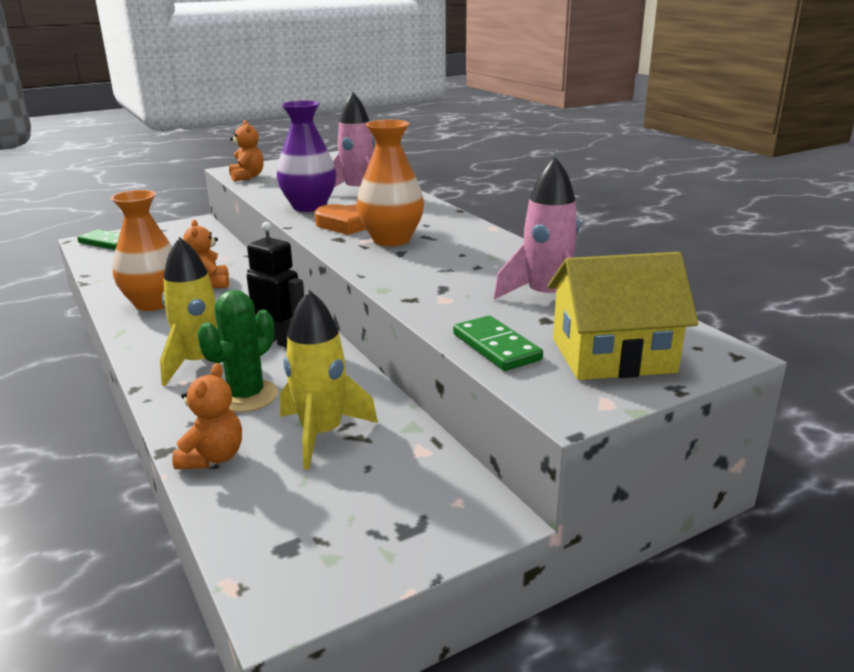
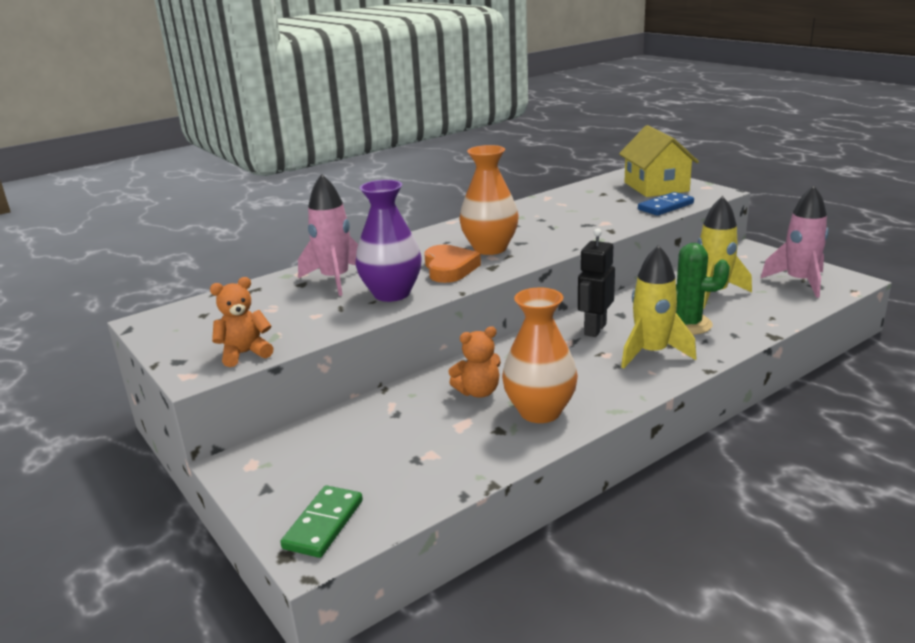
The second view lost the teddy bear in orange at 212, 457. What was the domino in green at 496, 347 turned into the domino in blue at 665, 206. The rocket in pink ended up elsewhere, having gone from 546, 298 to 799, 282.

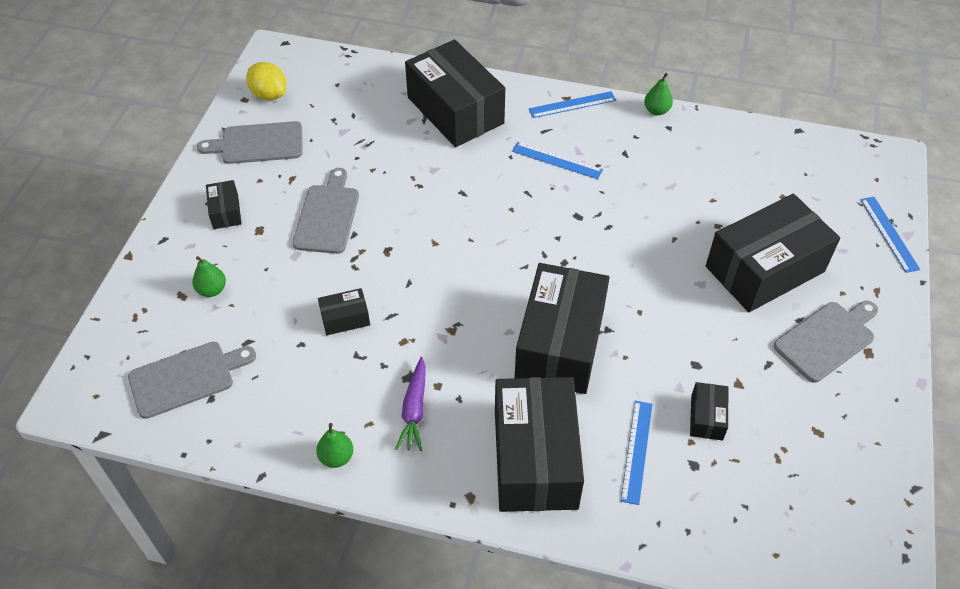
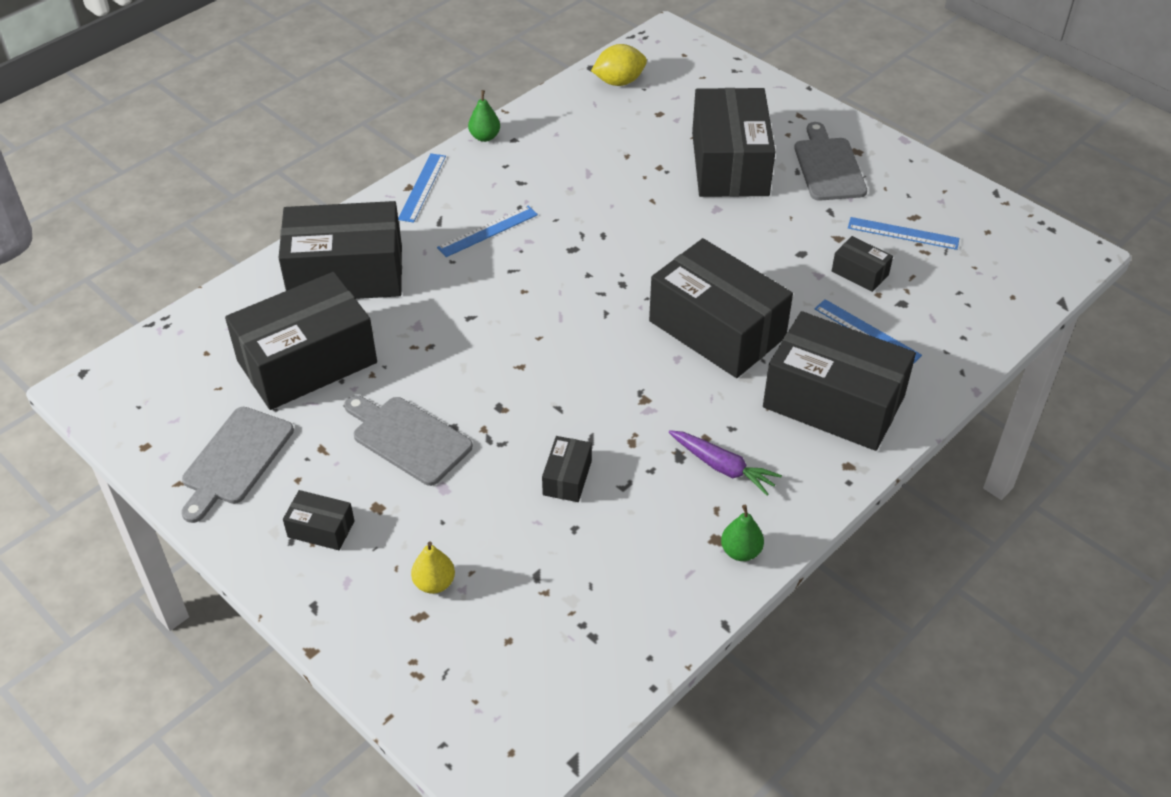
The second view lost the cutting board in grey at 186, 378. What was the pear in green at 212, 290 turned into the pear in yellow at 434, 583. The lemon in yellow ended up elsewhere, having gone from 269, 95 to 619, 82. The ruler in blue ended up elsewhere, having gone from 889, 233 to 903, 233. The second view gained the box in black at 307, 362.

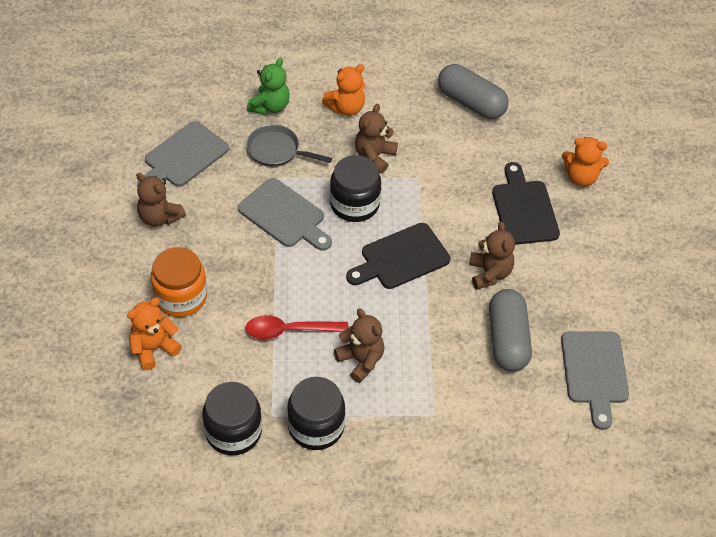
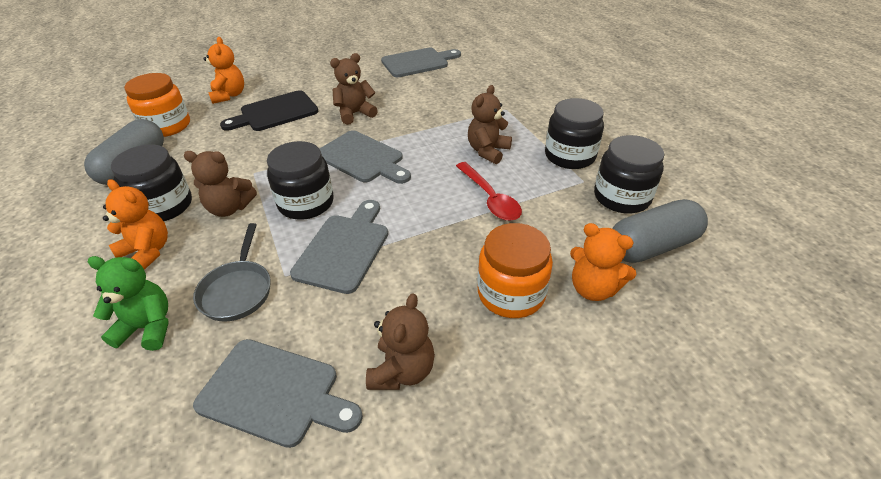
What was the cutting board in black at 401, 258 turned into the cutting board in grey at 363, 158. The capsule in grey ended up elsewhere, having gone from 507, 340 to 652, 246. The second view gained the jar in black at 164, 206. The second view gained the jar in orange at 167, 126.

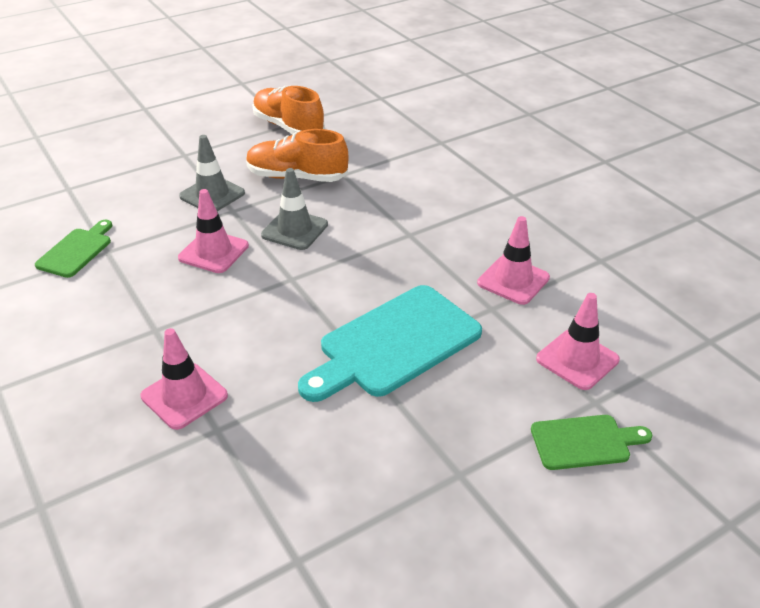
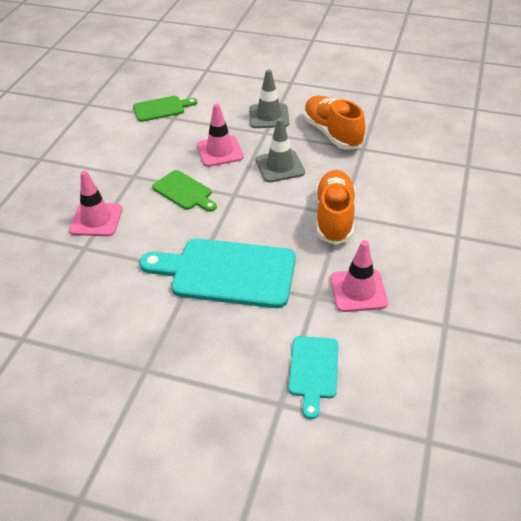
The shoe in orange ended up elsewhere, having gone from 288, 127 to 334, 217. The cutting board in green ended up elsewhere, having gone from 584, 442 to 184, 191. Where the traffic cone in pink stood at 577, 359, the cutting board in turquoise came to stand at 313, 370.

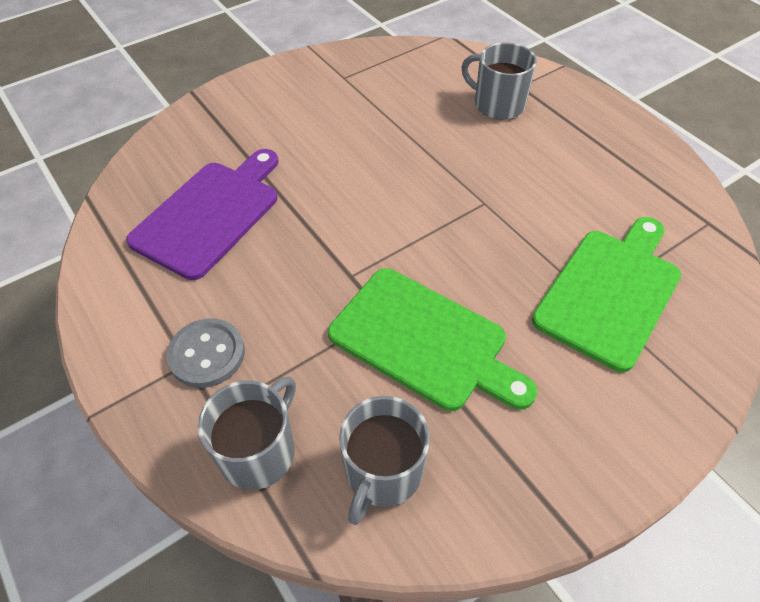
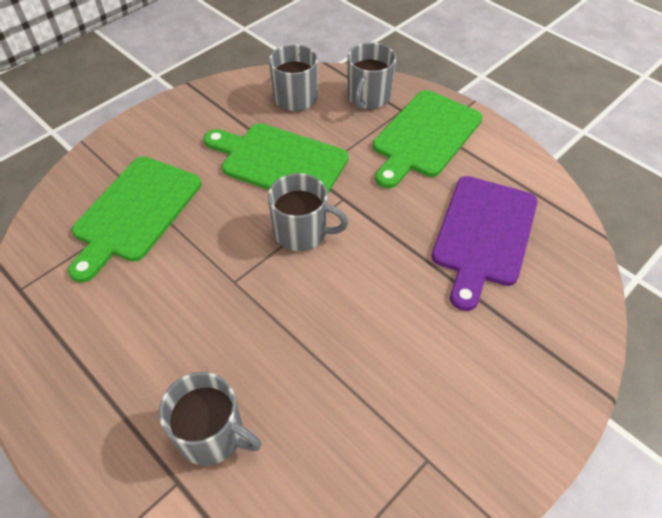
Where the button in grey stood at 207, 354, the cutting board in green came to stand at 424, 136. The second view gained the mug in grey at 302, 232.

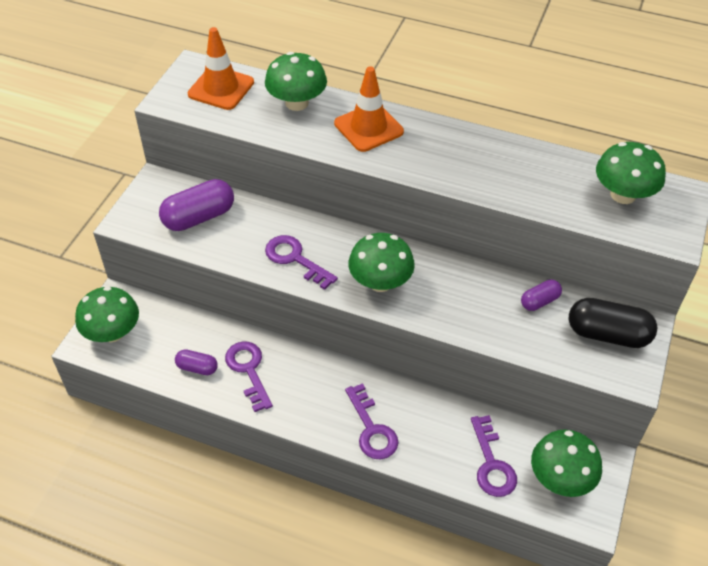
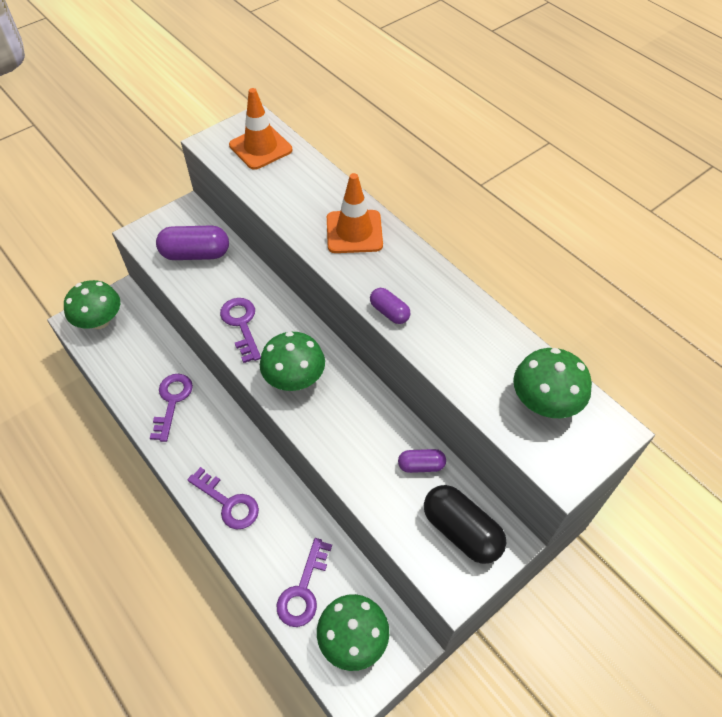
The capsule in purple ended up elsewhere, having gone from 197, 368 to 389, 312. The second view lost the mushroom in green at 297, 103. The key in purple at 372, 429 ended up facing another way, 60 degrees counterclockwise from before.

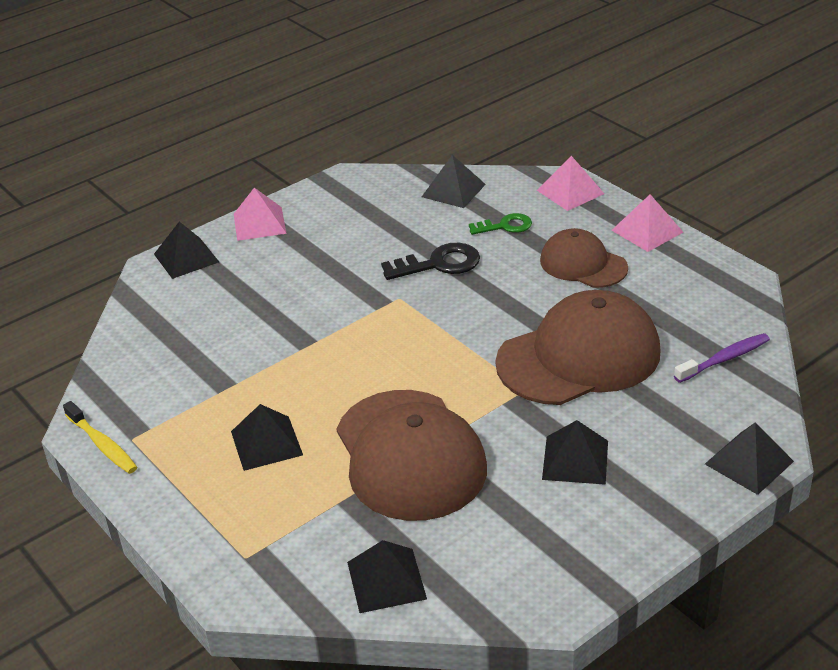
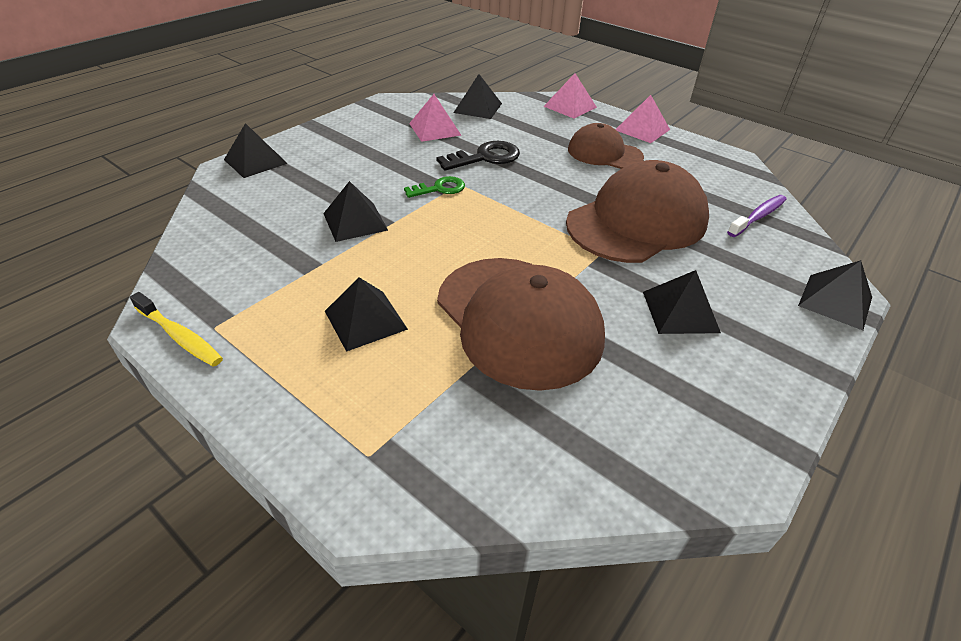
The pyramid in pink ended up elsewhere, having gone from 259, 223 to 435, 129. The pyramid in black ended up elsewhere, having gone from 386, 580 to 355, 221. The key in green ended up elsewhere, having gone from 505, 226 to 439, 188.

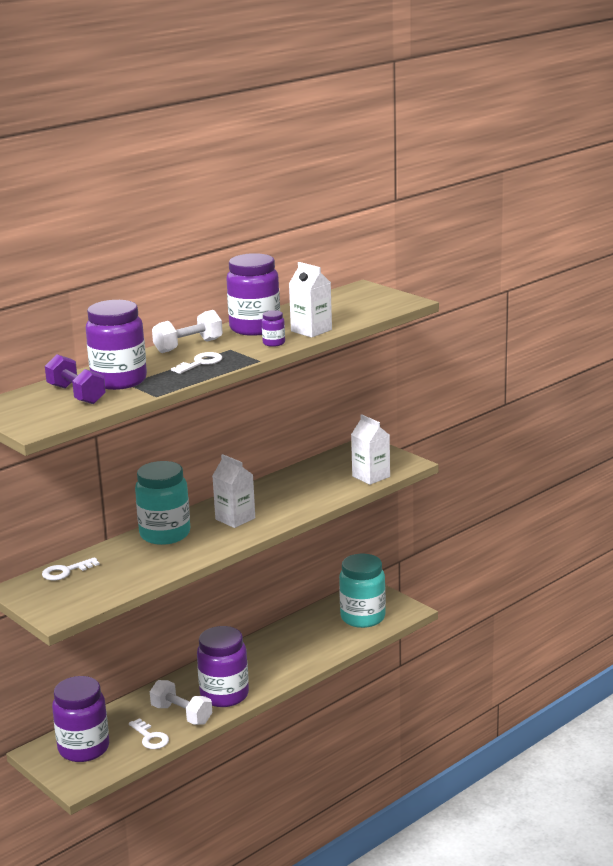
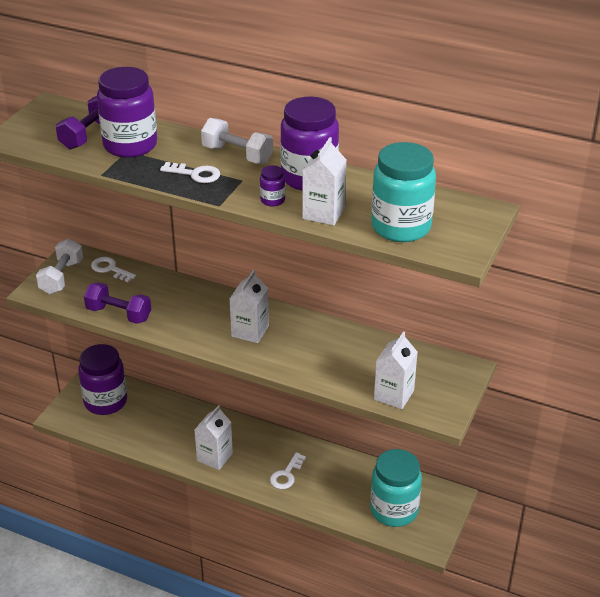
The key in white ended up elsewhere, having gone from 150, 737 to 286, 475. The jar in turquoise ended up elsewhere, having gone from 165, 534 to 401, 227. The dumbbell in white ended up elsewhere, having gone from 181, 714 to 61, 277. Where the jar in purple stood at 224, 695, the carton in white came to stand at 214, 457. The second view gained the dumbbell in purple at 119, 314.

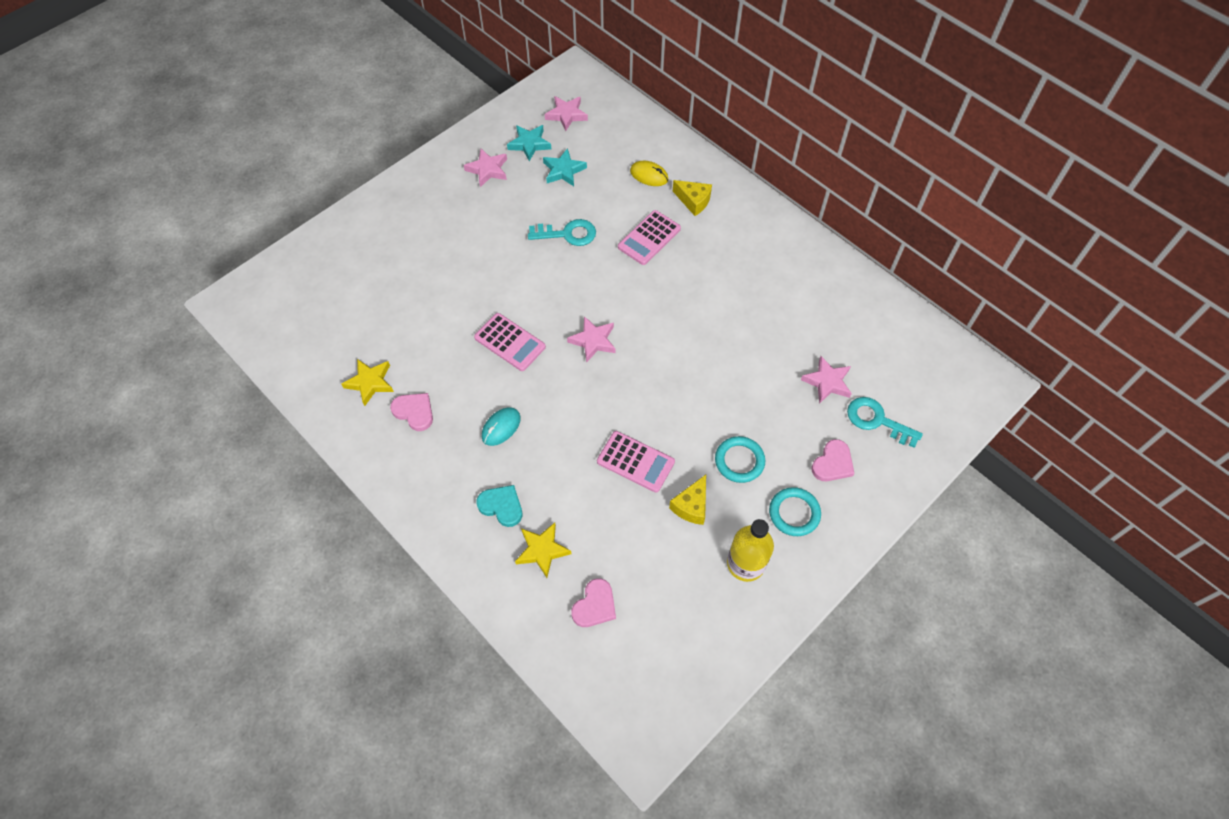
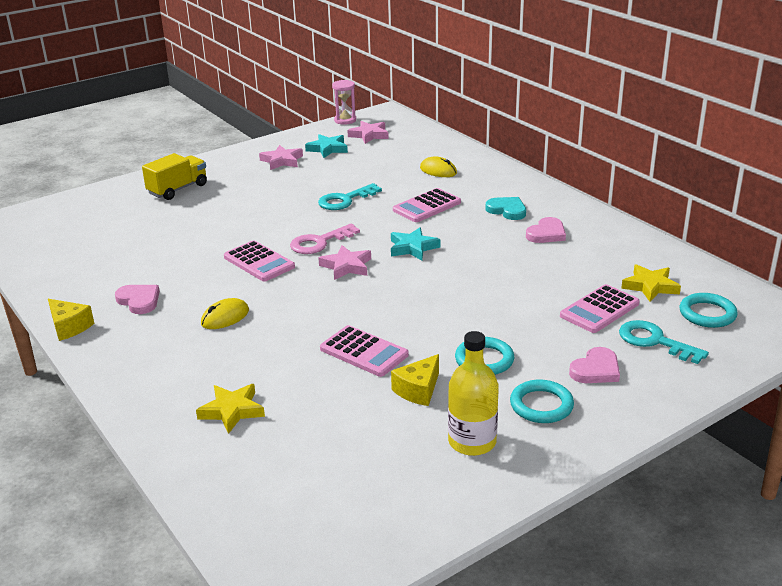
The star in yellow ended up elsewhere, having gone from 370, 382 to 650, 286. The heart in turquoise ended up elsewhere, having gone from 501, 506 to 507, 210. What was the mouse in turquoise at 501, 427 turned into the mouse in yellow at 225, 317. The key in turquoise at 567, 234 ended up facing another way, 135 degrees clockwise from before. The star in turquoise ended up elsewhere, having gone from 563, 170 to 413, 248. The heart in pink ended up elsewhere, having gone from 595, 605 to 546, 234. The cheese in yellow ended up elsewhere, having gone from 693, 201 to 69, 327. Where the star in pink stood at 827, 382, the calculator in pink came to stand at 599, 310. The second view gained the truck in yellow at 178, 189. The second view gained the key in pink at 319, 242. The second view gained the hourglass in pink at 345, 120. The second view gained the ring in turquoise at 707, 314.

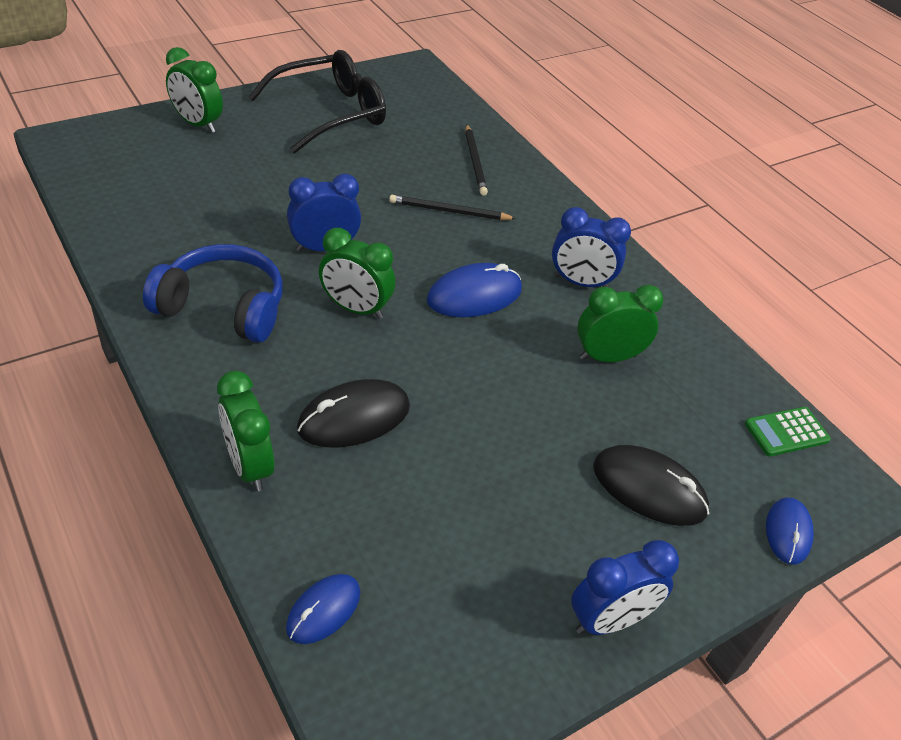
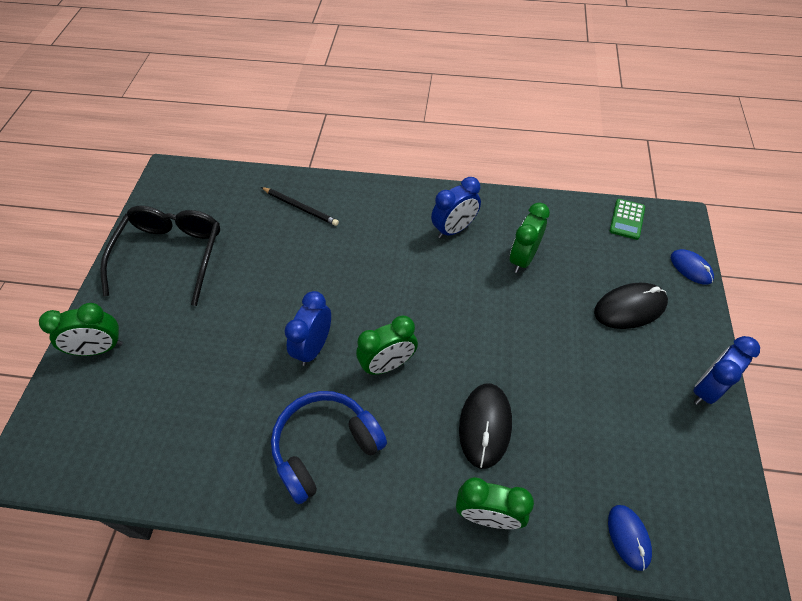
The second view lost the pencil in black at 449, 211. The second view lost the mouse in blue at 474, 295. The clock in blue at 609, 620 ended up facing another way, 150 degrees counterclockwise from before.

